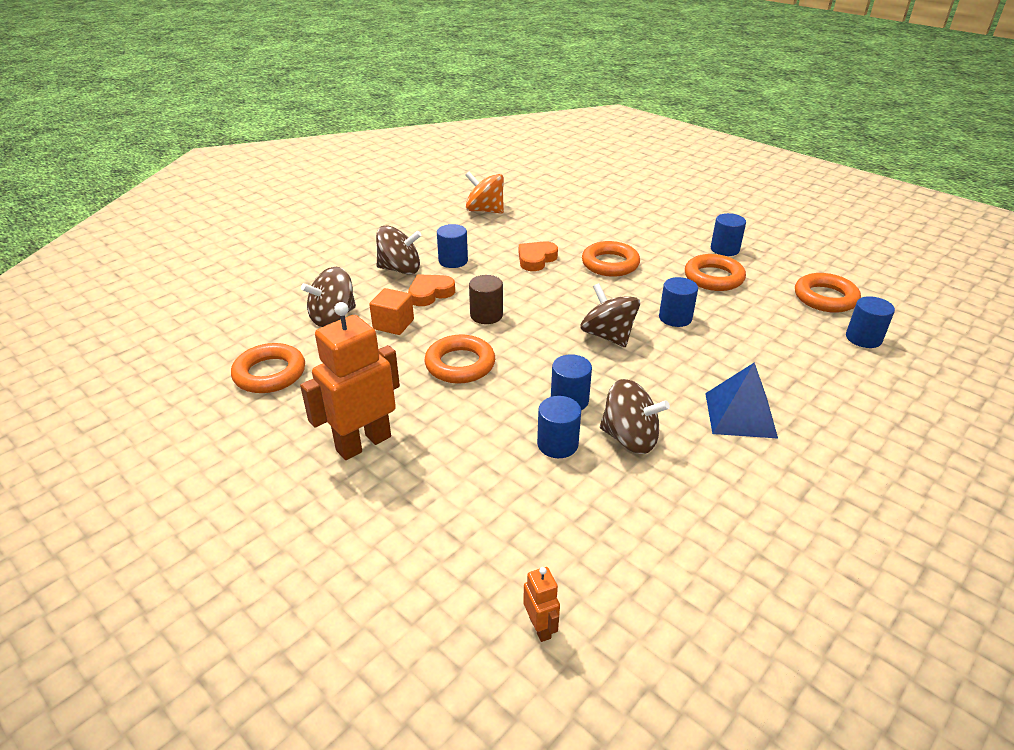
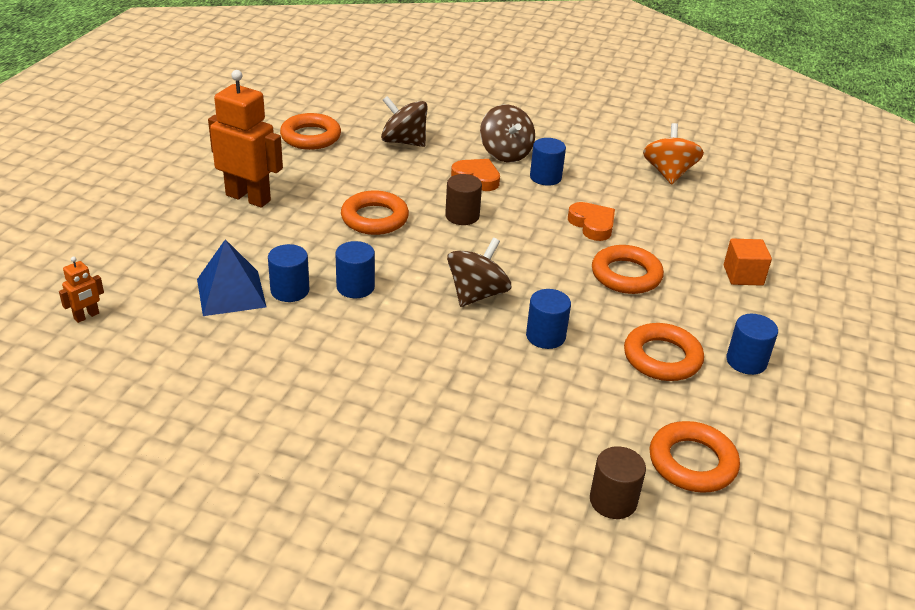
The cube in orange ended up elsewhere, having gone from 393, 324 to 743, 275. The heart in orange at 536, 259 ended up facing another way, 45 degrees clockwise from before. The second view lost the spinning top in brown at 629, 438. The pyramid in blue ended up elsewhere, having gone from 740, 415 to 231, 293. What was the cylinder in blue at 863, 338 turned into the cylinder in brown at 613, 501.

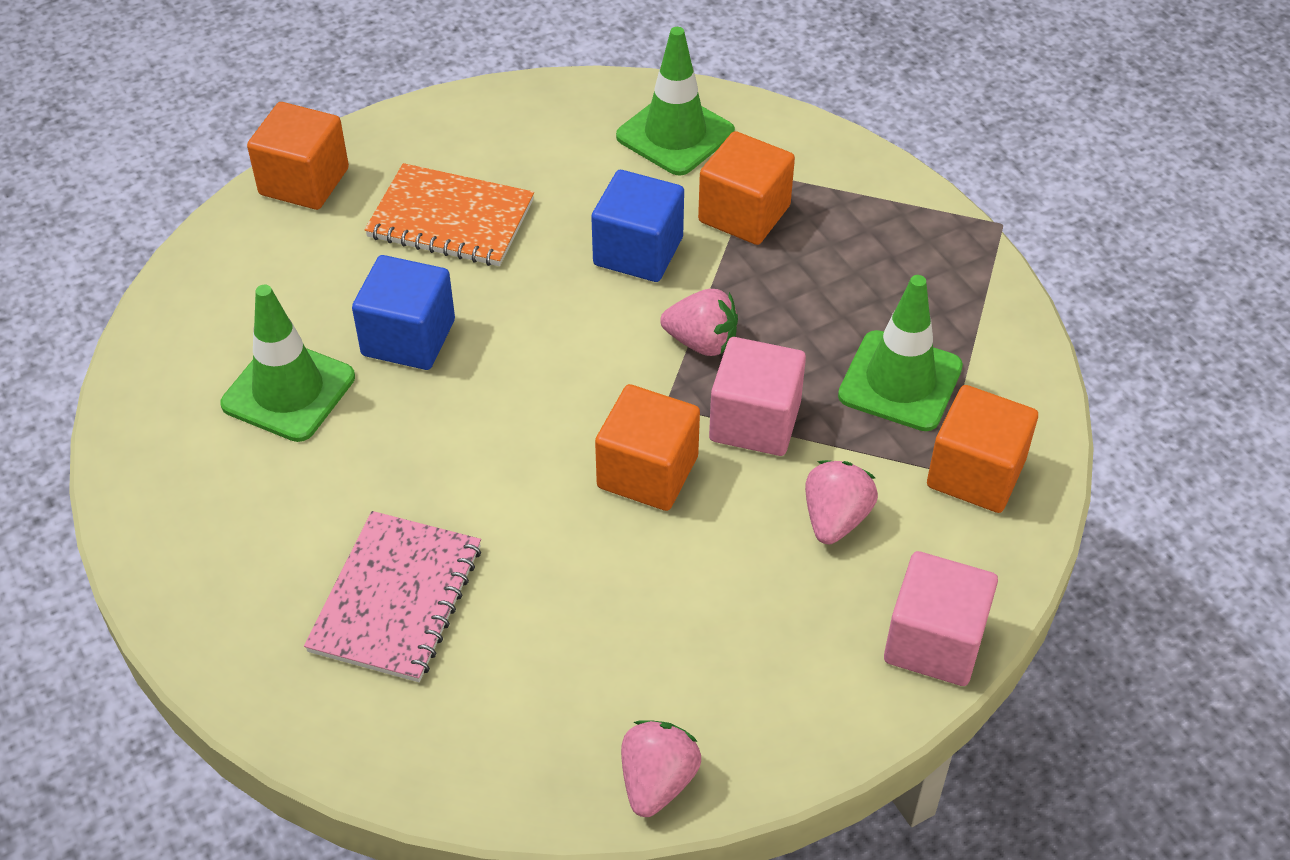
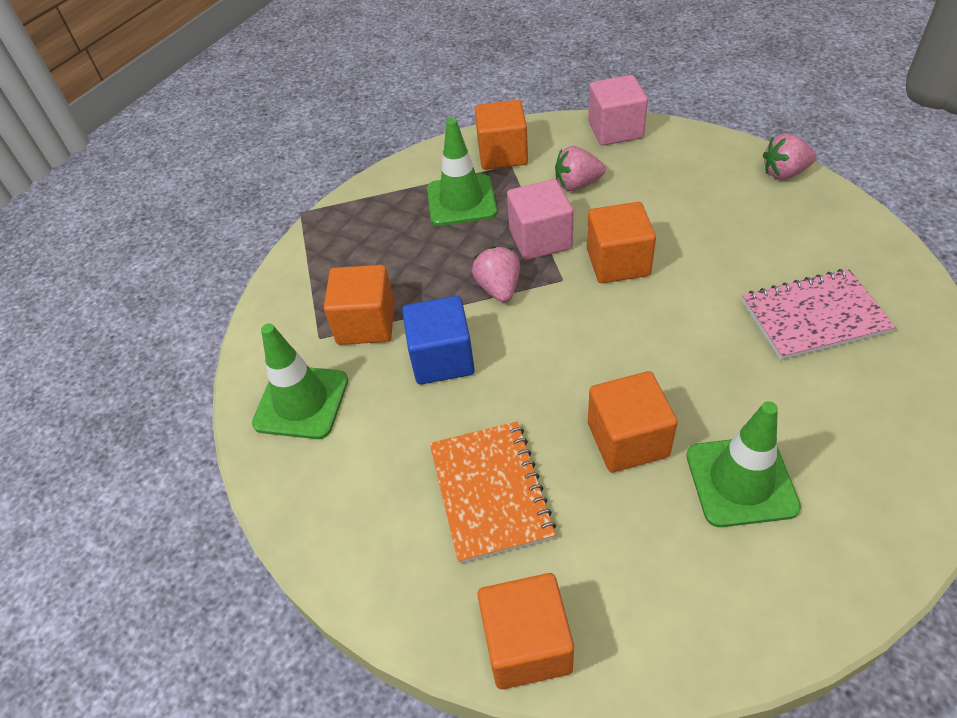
What was the cube in blue at 408, 338 turned into the cube in orange at 627, 440.

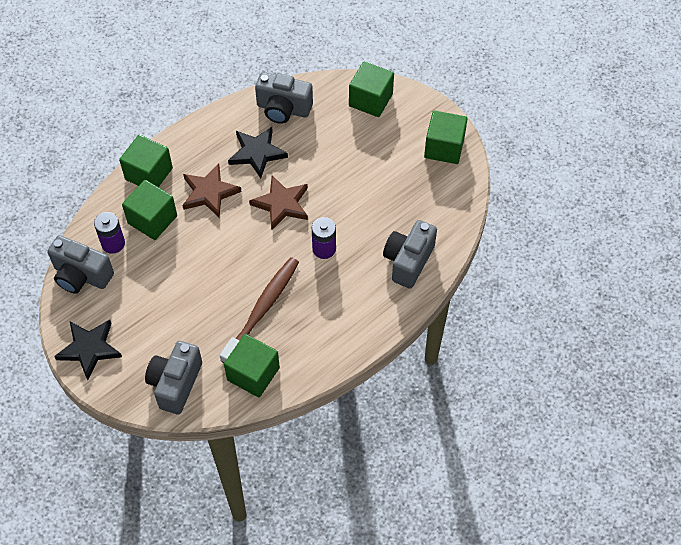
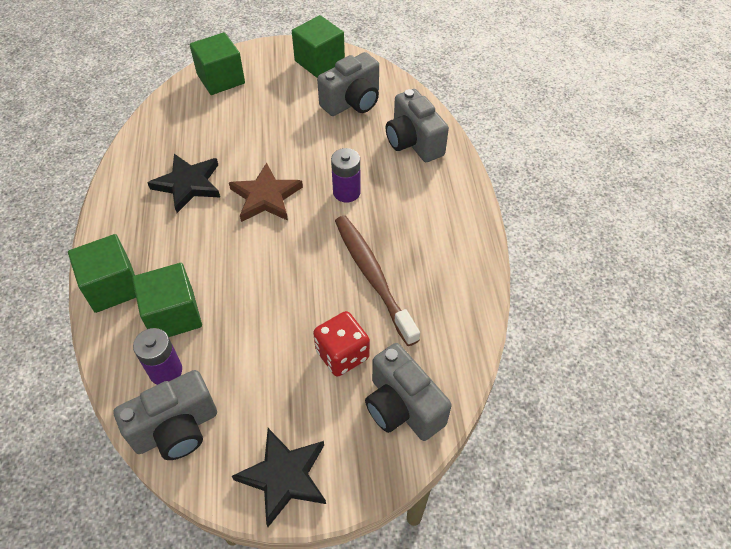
The second view lost the star in brown at 209, 193. The second view lost the cube in green at 253, 374. The camera in grey ended up elsewhere, having gone from 283, 109 to 352, 102. The second view gained the dice in red at 342, 354.

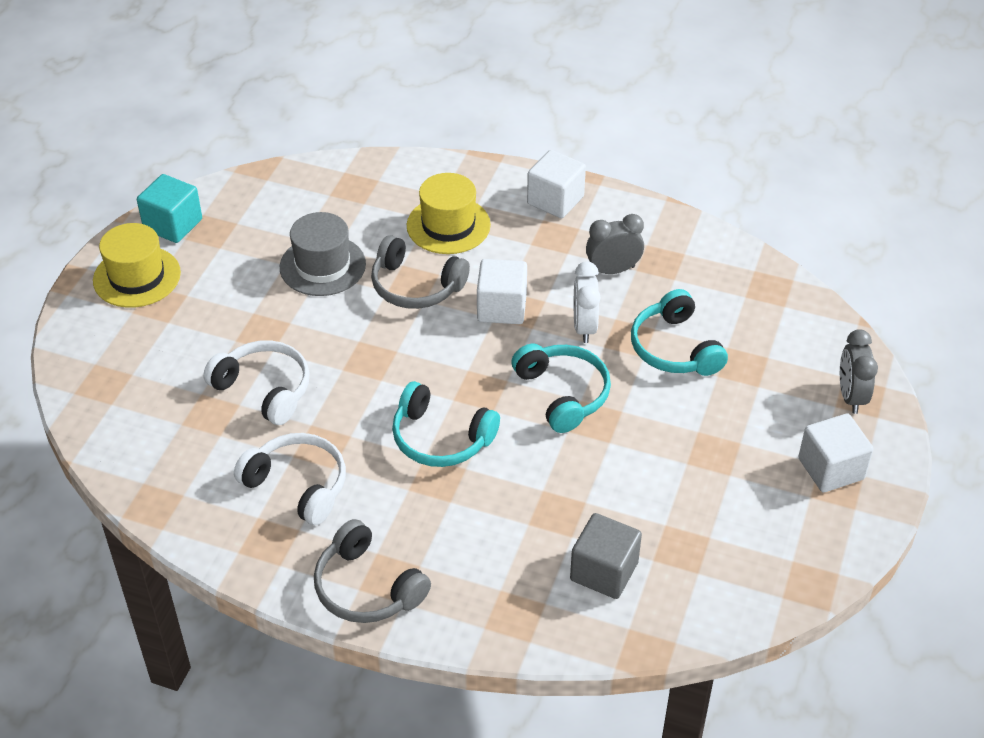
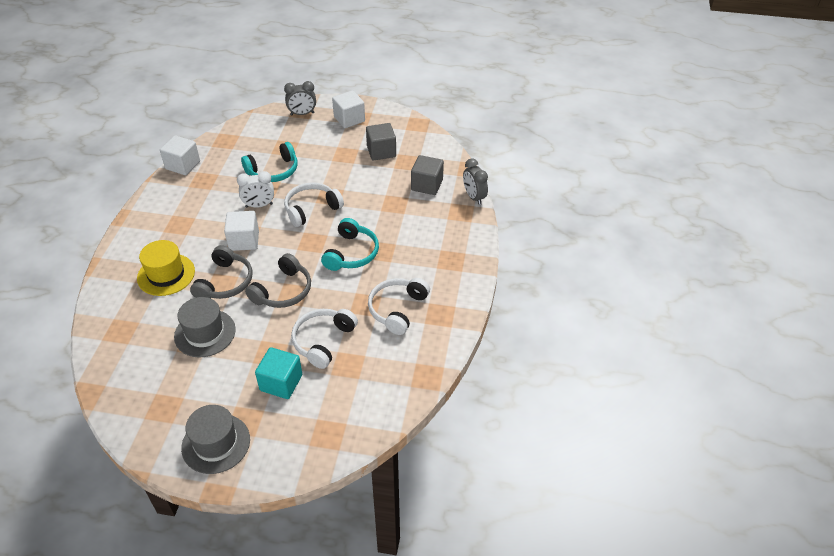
What was the hat in yellow at 137, 277 turned into the hat in grey at 216, 443. The cube in turquoise ended up elsewhere, having gone from 173, 225 to 281, 383. The headphones in grey ended up elsewhere, having gone from 367, 588 to 283, 291. What was the headphones in turquoise at 563, 393 turned into the headphones in white at 311, 209. The cube in white ended up elsewhere, having gone from 555, 200 to 183, 165. The clock in grey ended up elsewhere, having gone from 613, 270 to 474, 197. The second view gained the cube in grey at 381, 151.

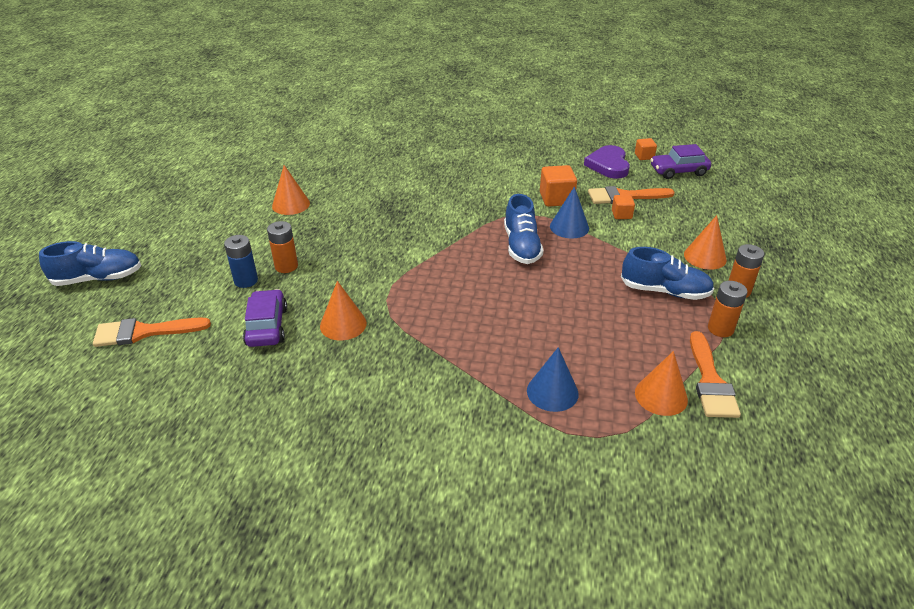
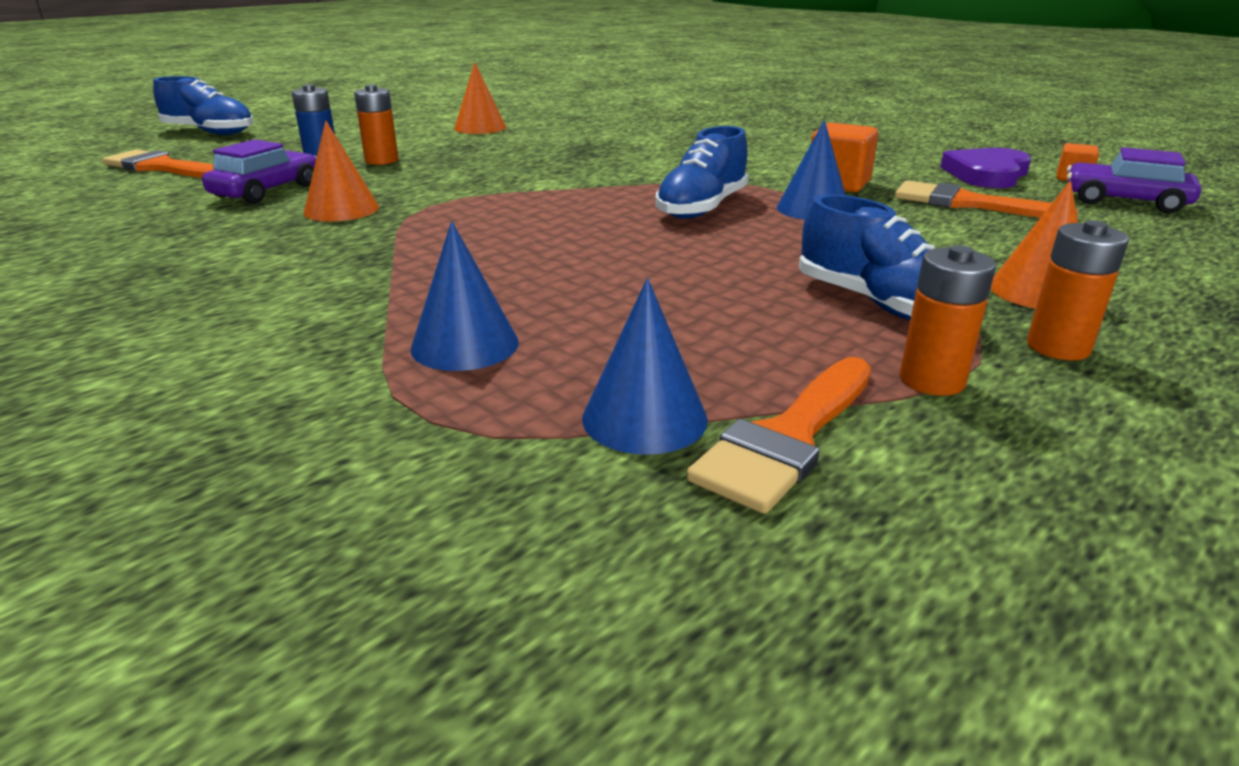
The second view lost the cube in orange at 621, 214. What was the cone in orange at 661, 396 turned into the cone in blue at 644, 418.

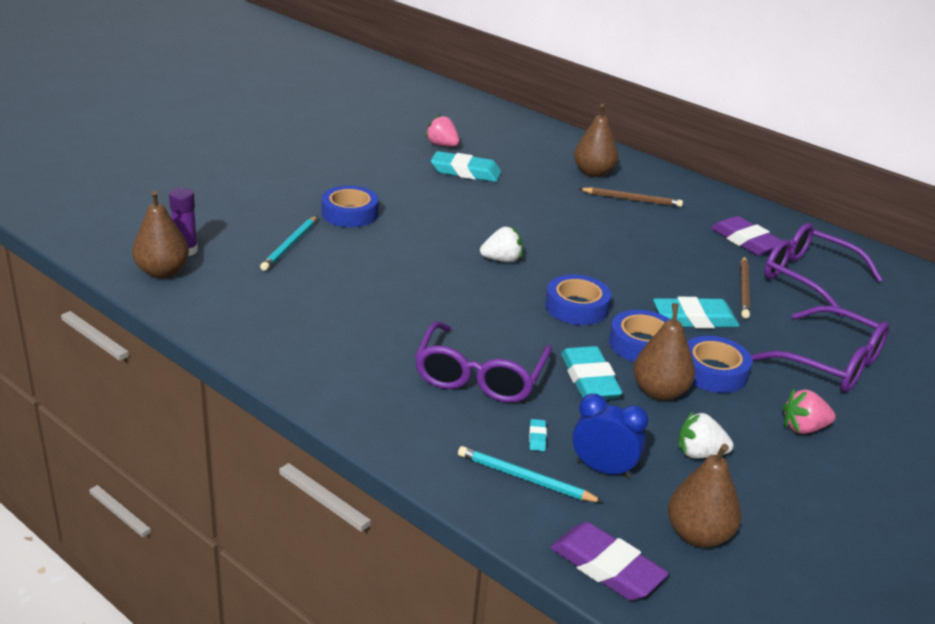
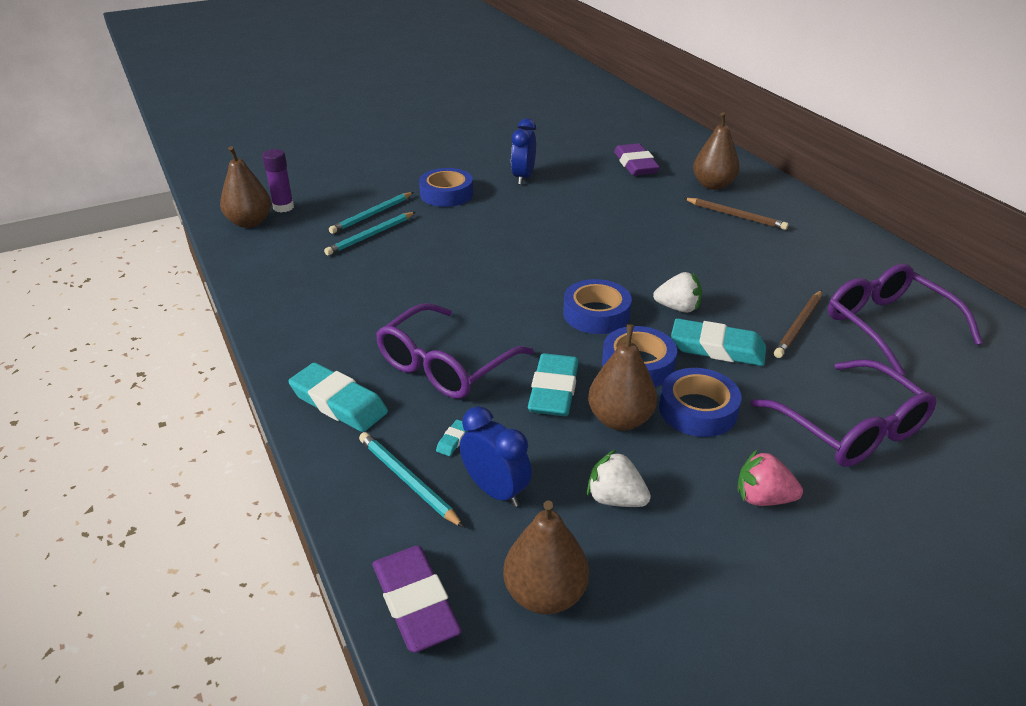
The second view lost the strawberry in pink at 442, 145. The eraser in turquoise ended up elsewhere, having gone from 465, 172 to 339, 403. The strawberry in white ended up elsewhere, having gone from 502, 260 to 678, 308. The eraser in purple ended up elsewhere, having gone from 746, 241 to 635, 165. The second view gained the pencil in turquoise at 371, 236. The second view gained the clock in blue at 523, 177.

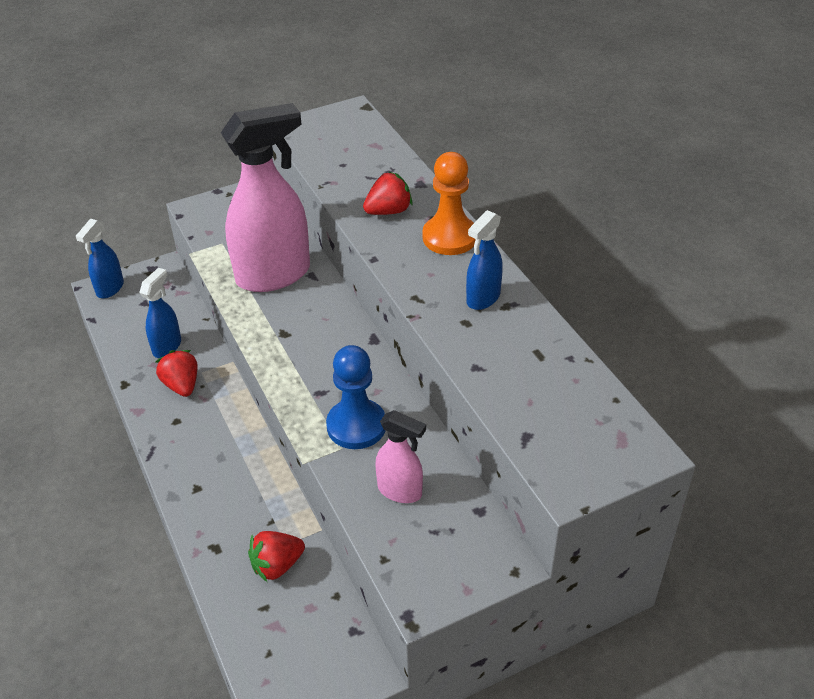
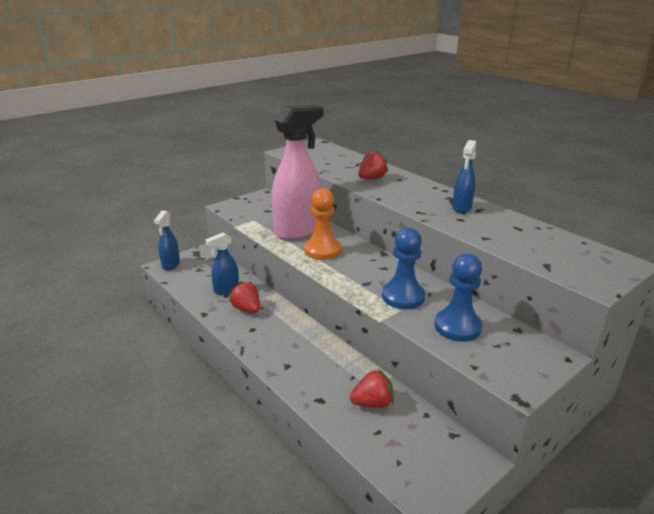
The spray bottle in blue at 167, 346 ended up facing another way, 135 degrees counterclockwise from before. The strawberry in red at 277, 565 ended up facing another way, 150 degrees counterclockwise from before. Where the spray bottle in pink stood at 400, 491, the pawn in blue came to stand at 457, 326. The pawn in orange ended up elsewhere, having gone from 449, 237 to 322, 250.

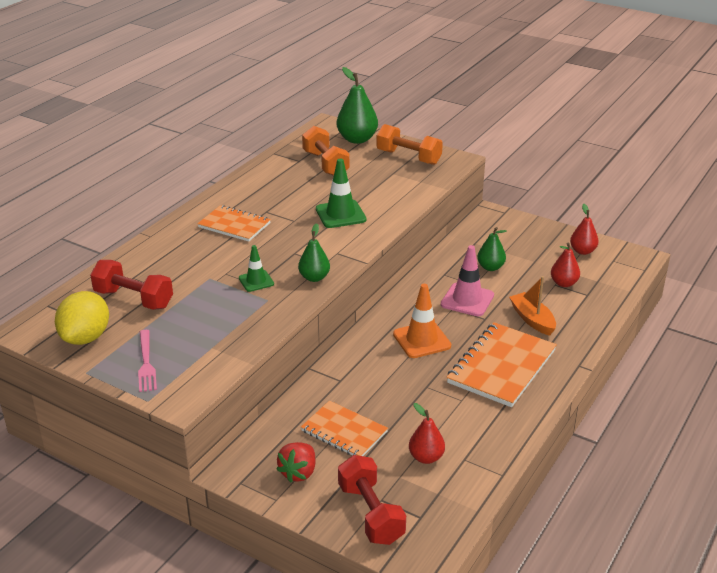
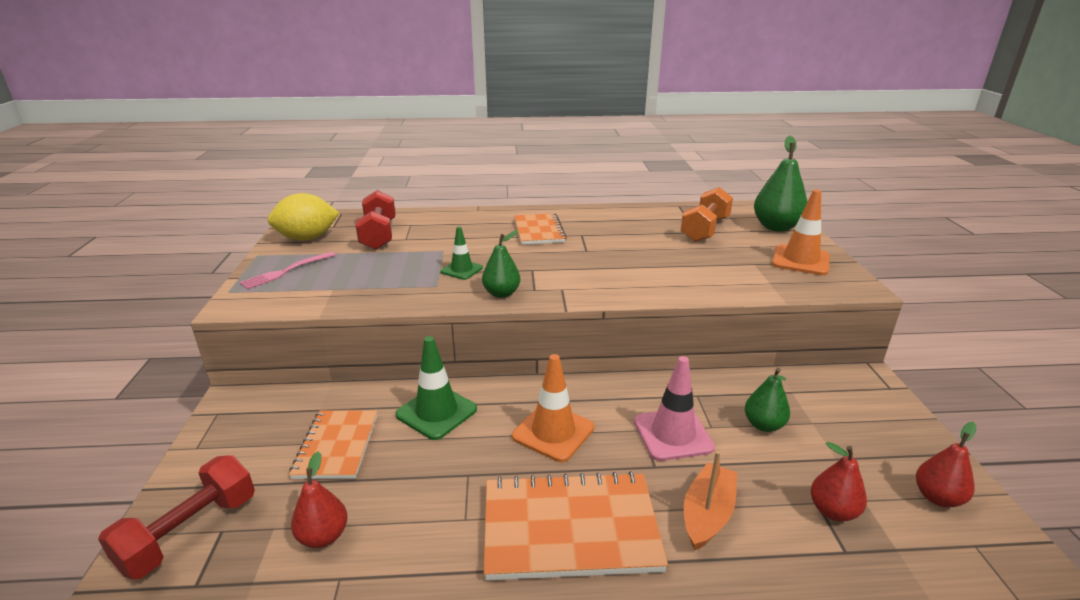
The second view lost the strawberry in red at 298, 472. The traffic cone in green ended up elsewhere, having gone from 340, 214 to 436, 412. Where the dumbbell in orange stood at 408, 157, the traffic cone in orange came to stand at 800, 260.

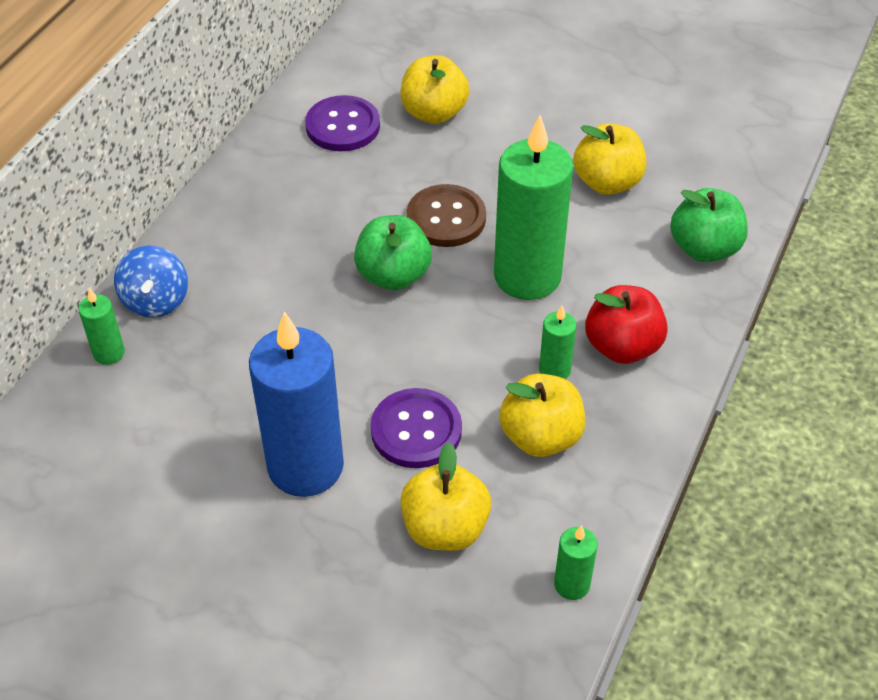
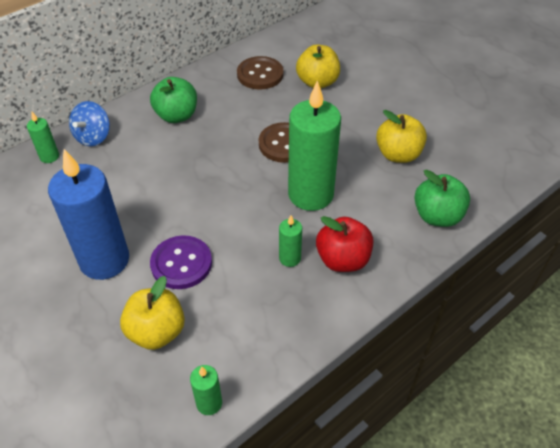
What was the button in purple at 343, 126 turned into the button in brown at 260, 74. The apple in green ended up elsewhere, having gone from 393, 275 to 176, 116. The second view lost the apple in yellow at 540, 437.

